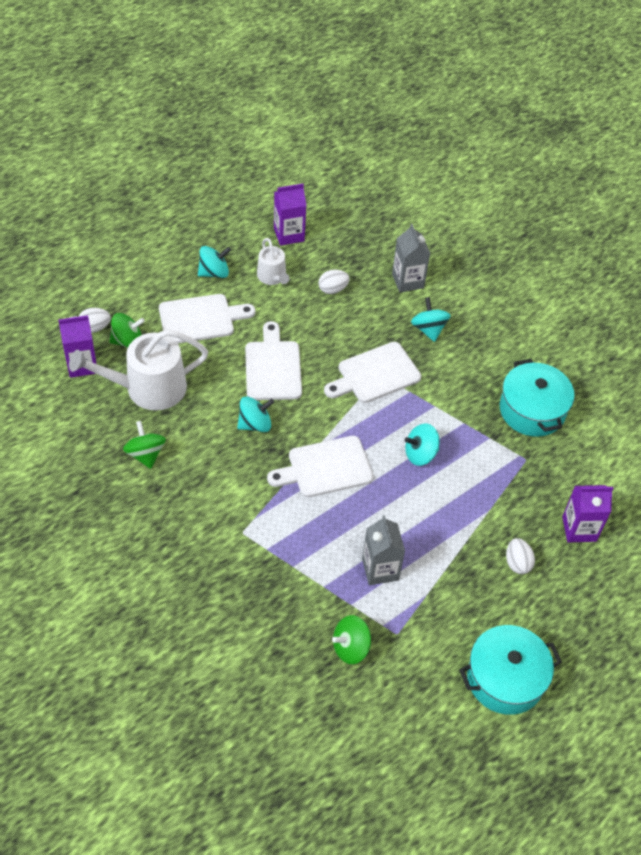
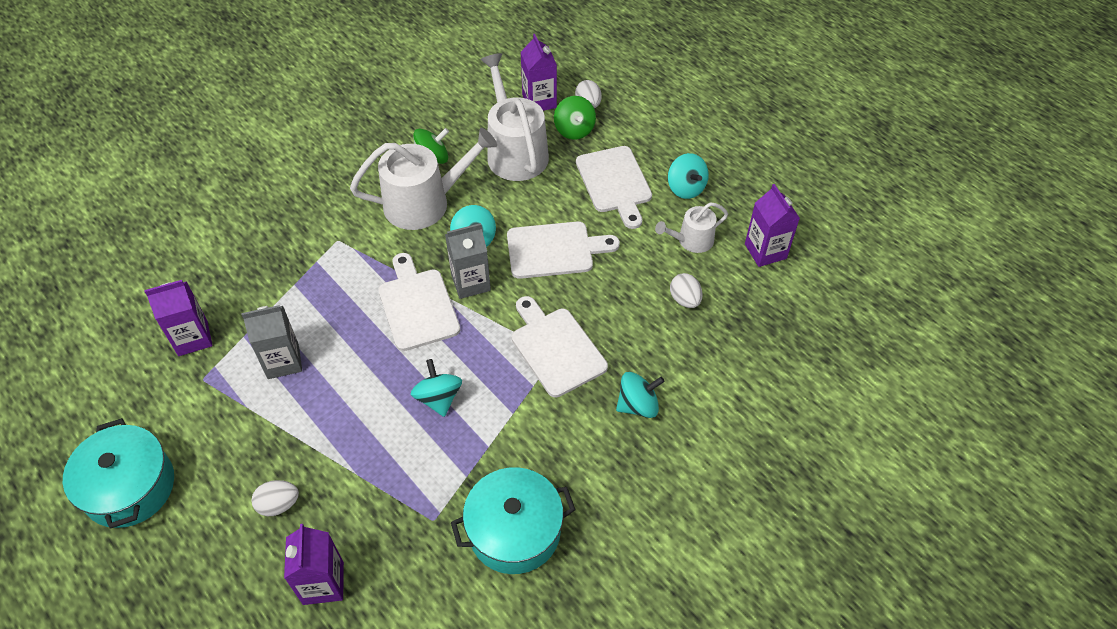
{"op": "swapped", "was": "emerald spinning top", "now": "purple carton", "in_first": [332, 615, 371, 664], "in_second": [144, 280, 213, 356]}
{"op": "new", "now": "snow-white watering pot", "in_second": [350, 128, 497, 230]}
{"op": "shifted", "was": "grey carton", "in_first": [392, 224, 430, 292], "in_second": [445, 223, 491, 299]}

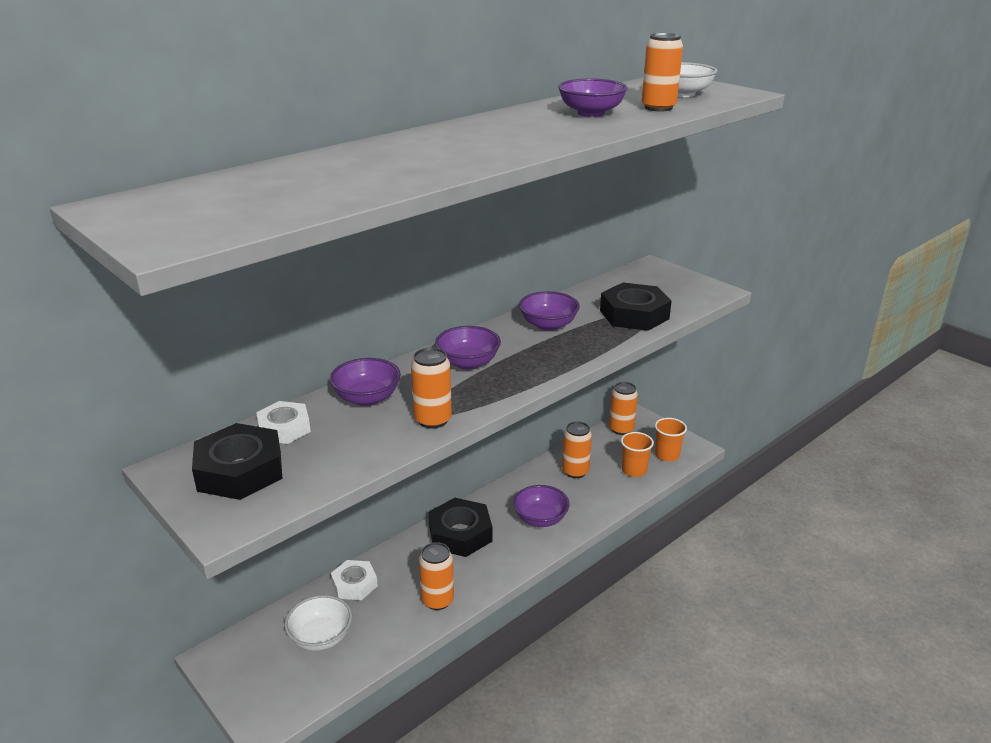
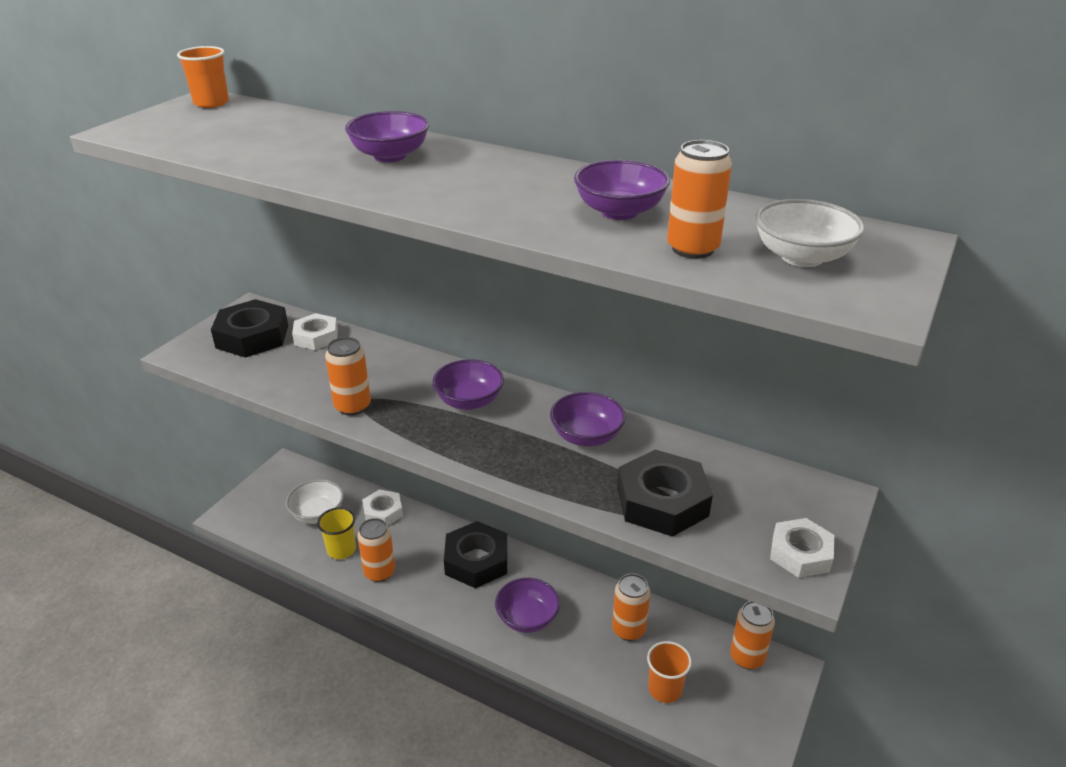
{"op": "shifted", "was": "bright orange beaker", "in_first": [655, 418, 687, 461], "in_second": [177, 46, 229, 108]}
{"op": "new", "now": "bright yellow beaker", "in_second": [317, 508, 356, 559]}
{"op": "shifted", "was": "purple serving bowl", "in_first": [330, 358, 401, 406], "in_second": [345, 111, 429, 162]}
{"op": "new", "now": "snow-white hex nut", "in_second": [770, 518, 835, 578]}

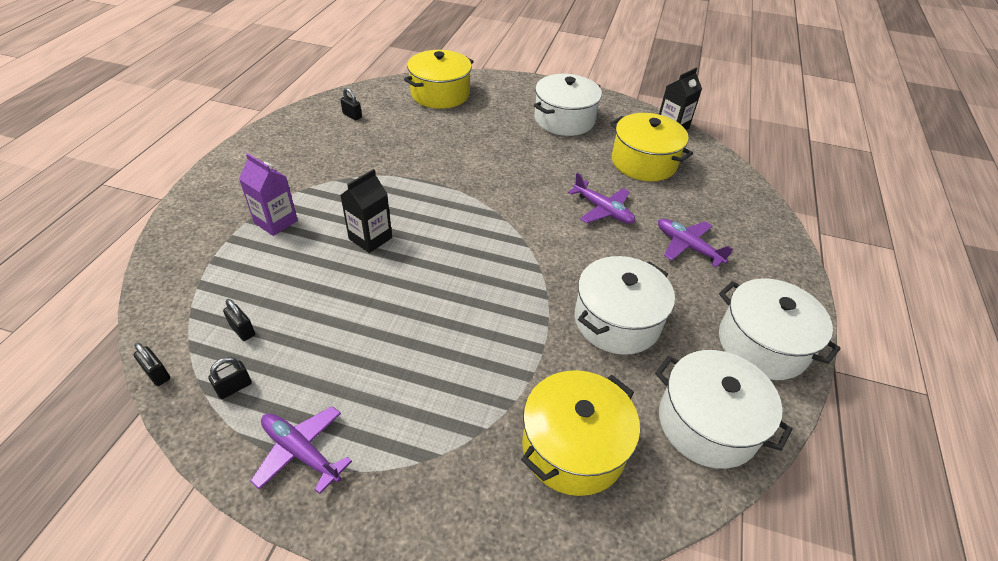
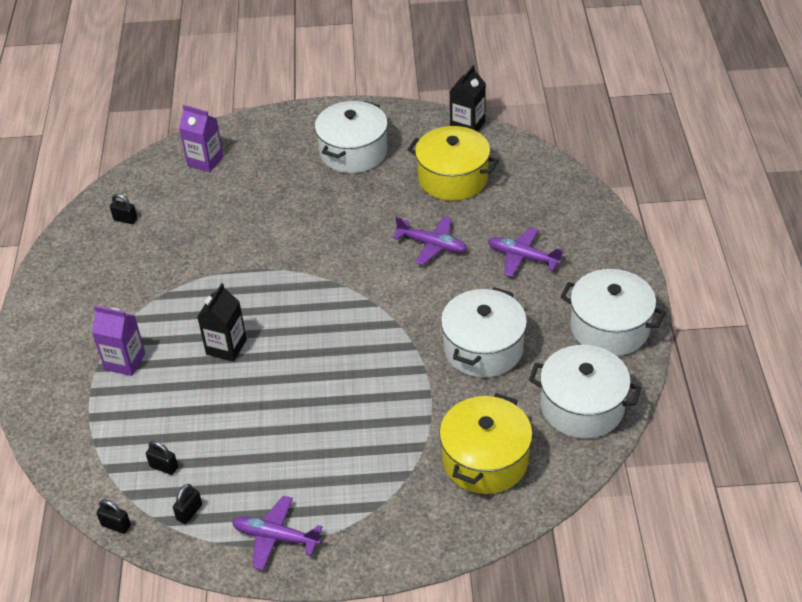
{"op": "swapped", "was": "bright yellow cooking pot", "now": "purple carton", "in_first": [404, 50, 474, 109], "in_second": [179, 105, 223, 172]}

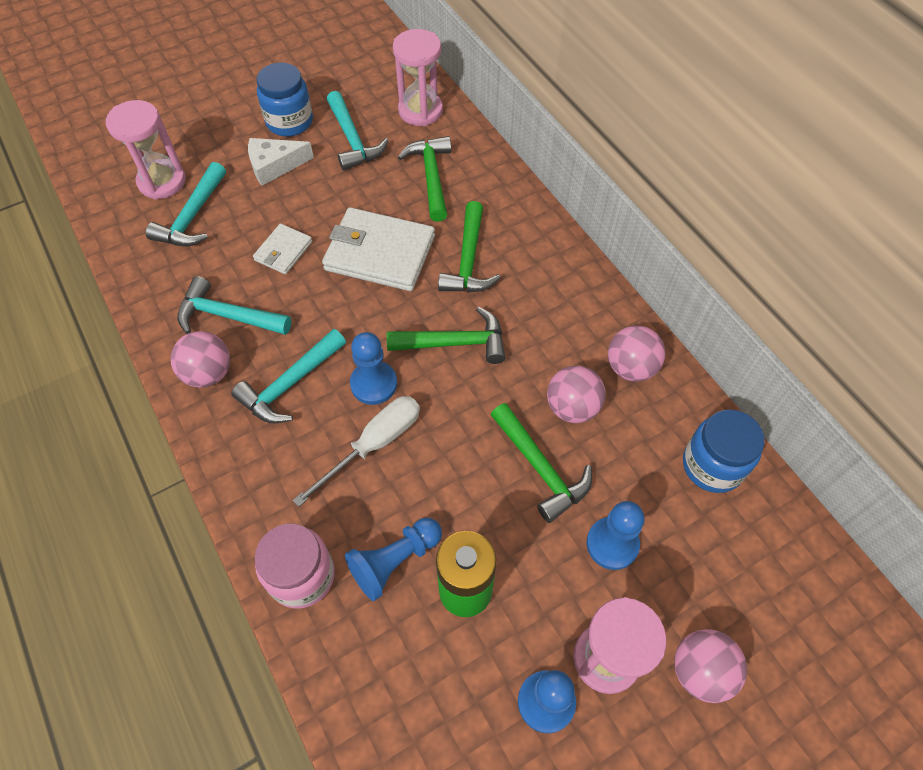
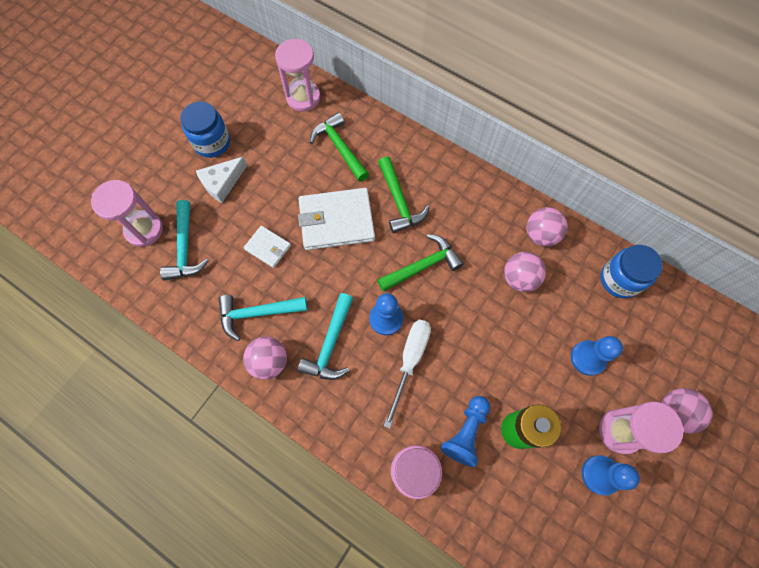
{"op": "rotated", "was": "snow-white card wallet", "in_first": [253, 223, 312, 274], "in_second": [244, 226, 291, 268], "clockwise": -60}
{"op": "gone", "was": "turquoise carpenter's hammer", "in_first": [327, 91, 389, 170]}
{"op": "gone", "was": "emerald carpenter's hammer", "in_first": [491, 403, 592, 523]}

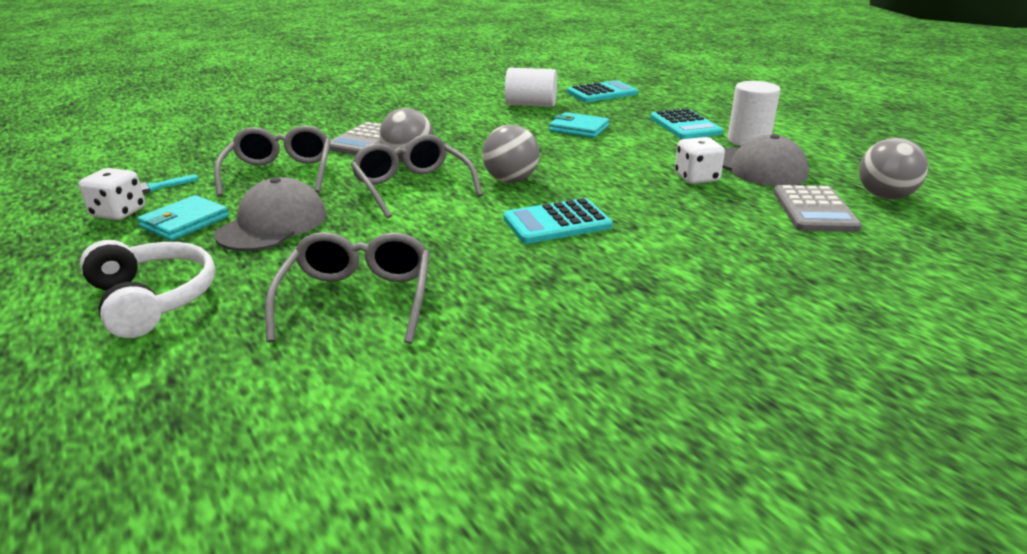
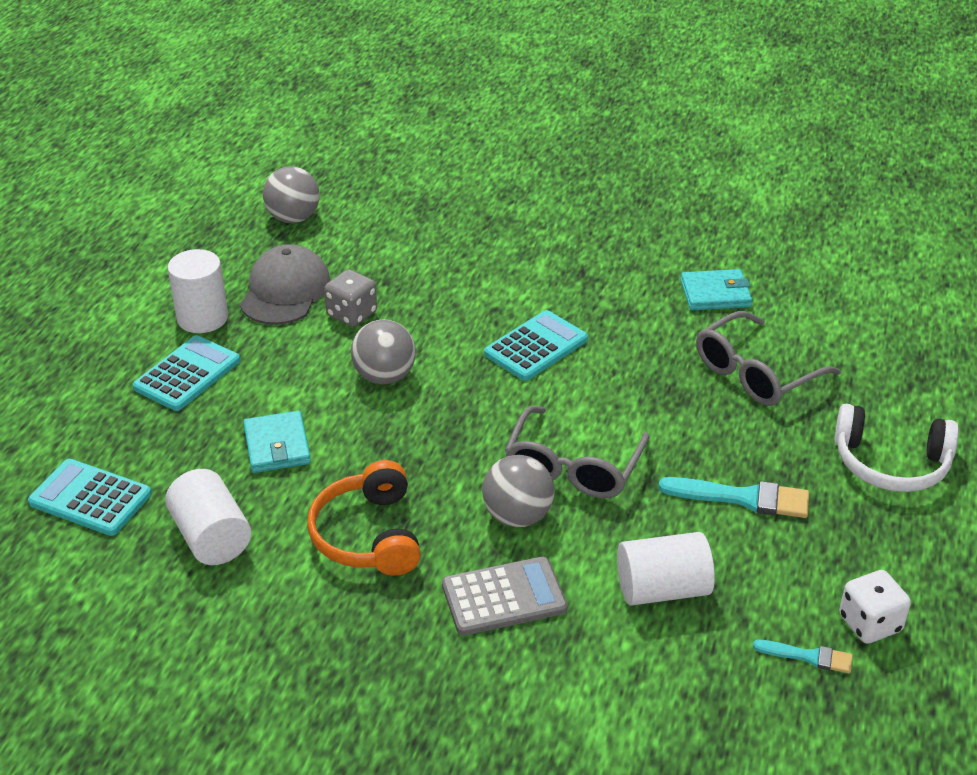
{"op": "new", "now": "bright orange headphones", "in_second": [307, 460, 421, 576]}
{"op": "repainted", "was": "snow-white game die", "now": "grey game die", "in_first": [675, 137, 725, 184], "in_second": [324, 269, 377, 327]}
{"op": "shifted", "was": "grey play ball", "in_first": [482, 124, 540, 183], "in_second": [351, 319, 416, 384]}
{"op": "rotated", "was": "turquoise calculator", "in_first": [503, 198, 613, 244], "in_second": [484, 310, 588, 381], "clockwise": -75}
{"op": "swapped", "was": "grey spectacles", "now": "snow-white cylinder shape", "in_first": [214, 125, 331, 197], "in_second": [617, 532, 715, 606]}
{"op": "swapped", "was": "grey peaked cap", "now": "turquoise paint brush", "in_first": [214, 177, 327, 251], "in_second": [658, 477, 809, 518]}
{"op": "shifted", "was": "turquoise card wallet", "in_first": [137, 195, 229, 241], "in_second": [681, 269, 752, 310]}
{"op": "rotated", "was": "snow-white headphones", "in_first": [80, 240, 215, 338], "in_second": [835, 404, 959, 492], "clockwise": -90}
{"op": "gone", "was": "grey calculator", "in_first": [773, 185, 862, 232]}

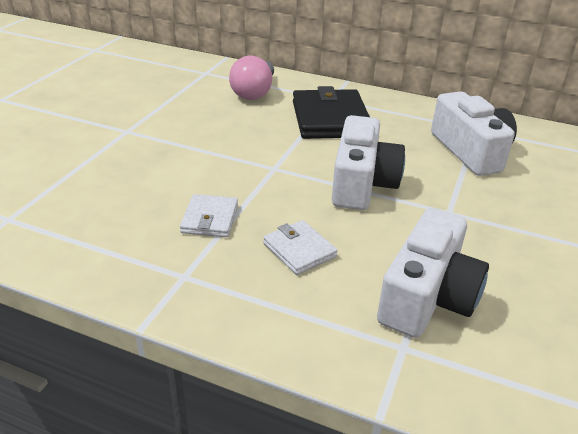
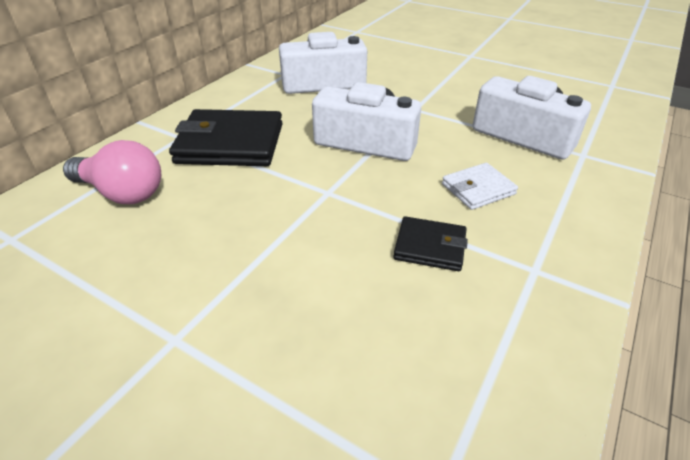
{"op": "repainted", "was": "snow-white card wallet", "now": "ebony card wallet", "in_first": [180, 194, 238, 237], "in_second": [393, 216, 468, 271]}

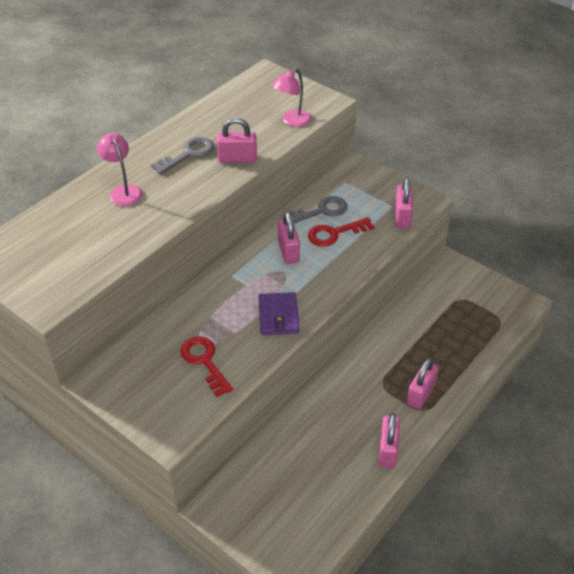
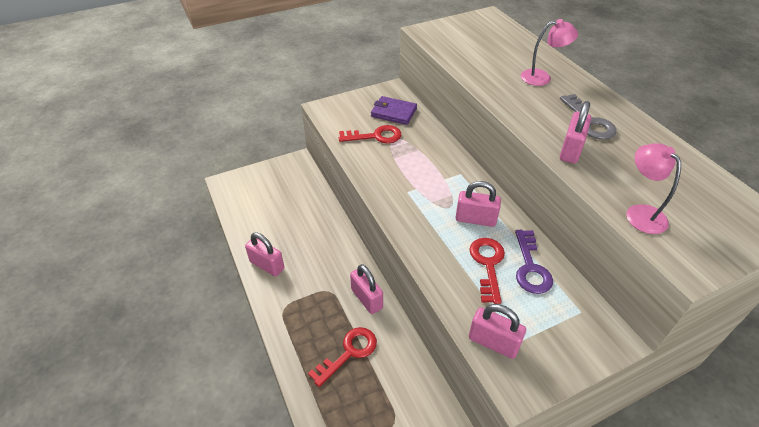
{"op": "new", "now": "red key", "in_second": [308, 327, 377, 387]}
{"op": "shifted", "was": "rosy small lock", "in_first": [407, 358, 439, 410], "in_second": [350, 264, 383, 314]}
{"op": "shifted", "was": "purple card wallet", "in_first": [258, 292, 300, 335], "in_second": [371, 96, 417, 125]}
{"op": "repainted", "was": "grey key", "now": "purple key", "in_first": [283, 196, 347, 223], "in_second": [515, 230, 553, 294]}

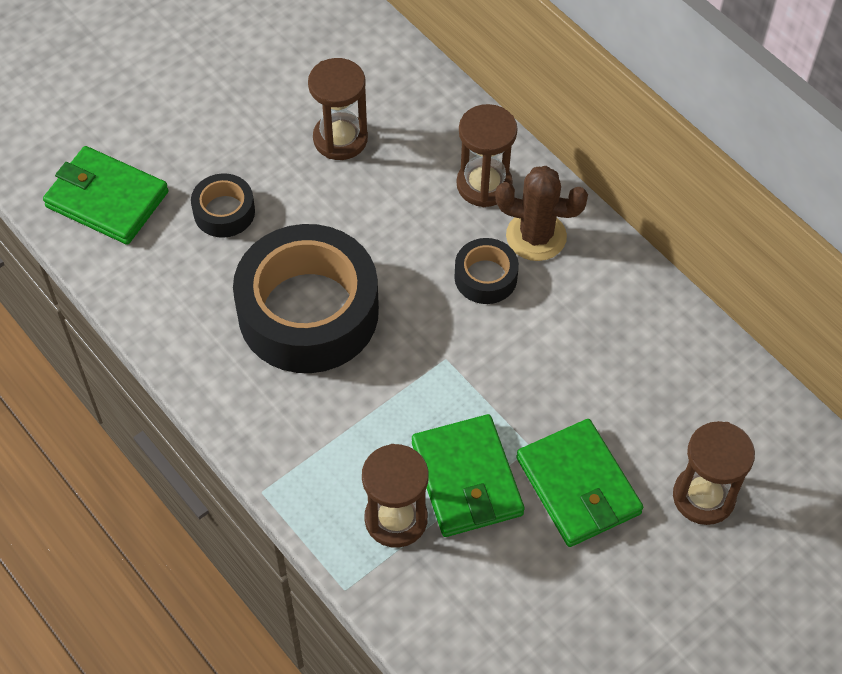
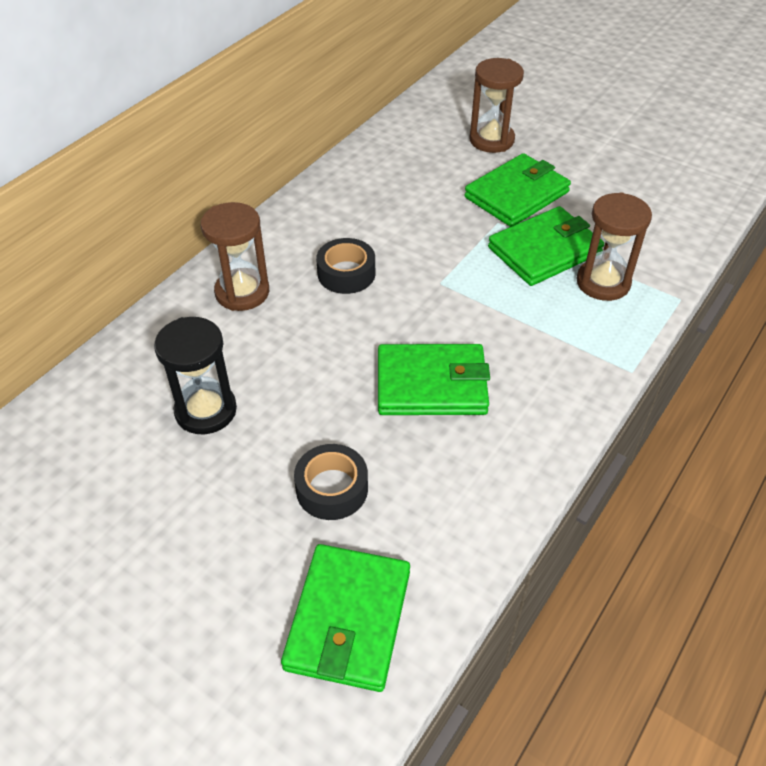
{"op": "repainted", "was": "dark brown hourglass", "now": "ebony hourglass", "in_first": [308, 58, 368, 160], "in_second": [154, 317, 237, 434]}
{"op": "swapped", "was": "ebony roll of tape", "now": "emerald card wallet", "in_first": [233, 224, 379, 373], "in_second": [378, 344, 490, 415]}
{"op": "gone", "was": "dark brown cactus", "in_first": [495, 166, 588, 261]}

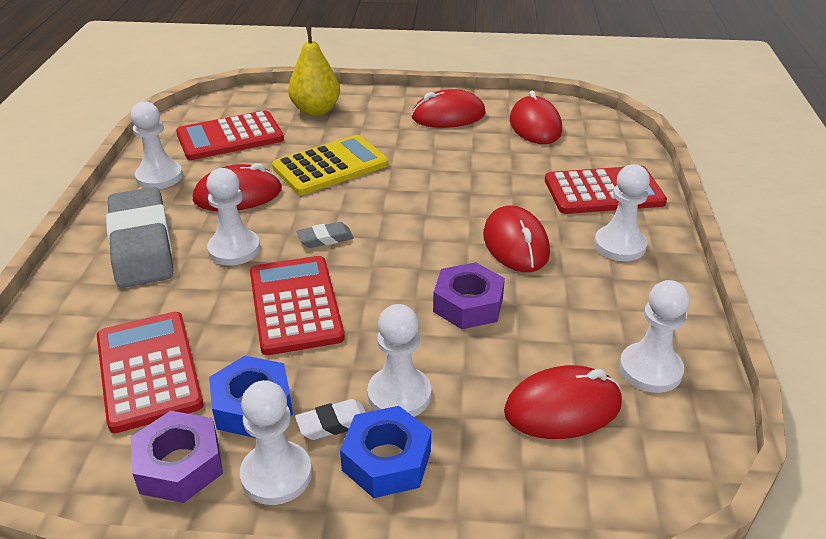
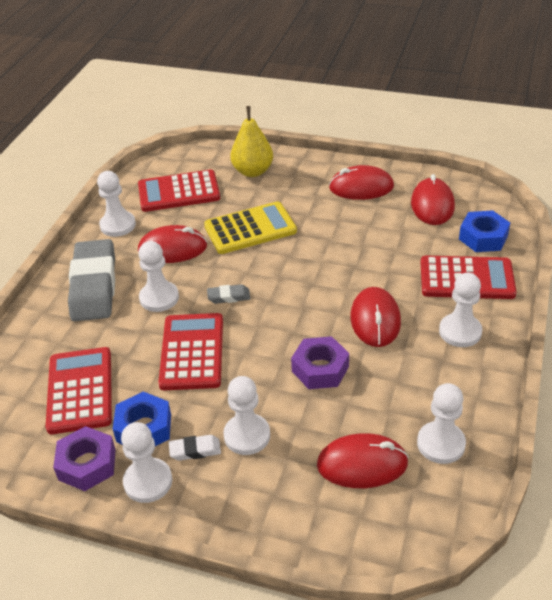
{"op": "shifted", "was": "royal blue hex nut", "in_first": [340, 406, 431, 498], "in_second": [459, 210, 510, 252]}

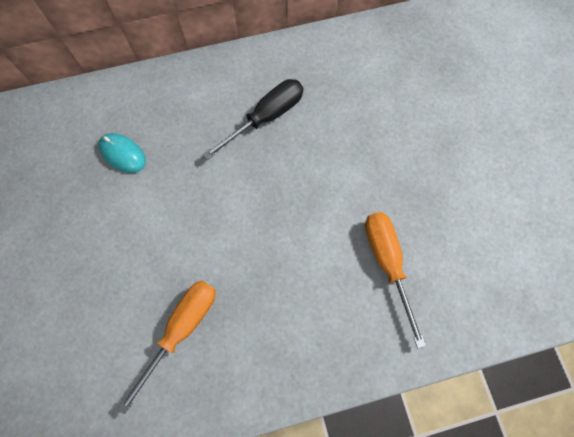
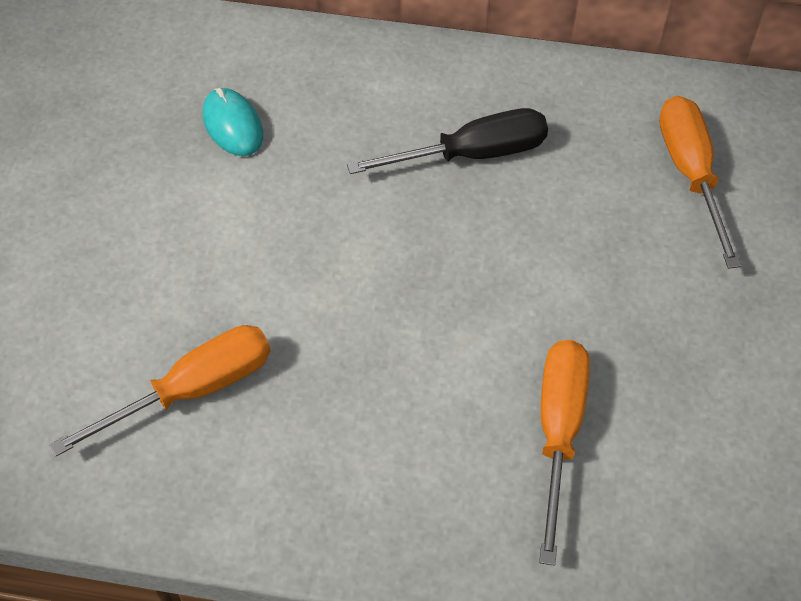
{"op": "new", "now": "bright orange flat screwdriver", "in_second": [659, 96, 741, 269]}

